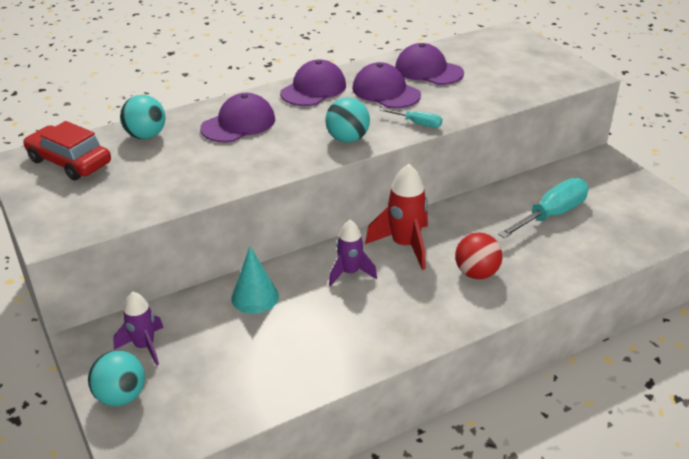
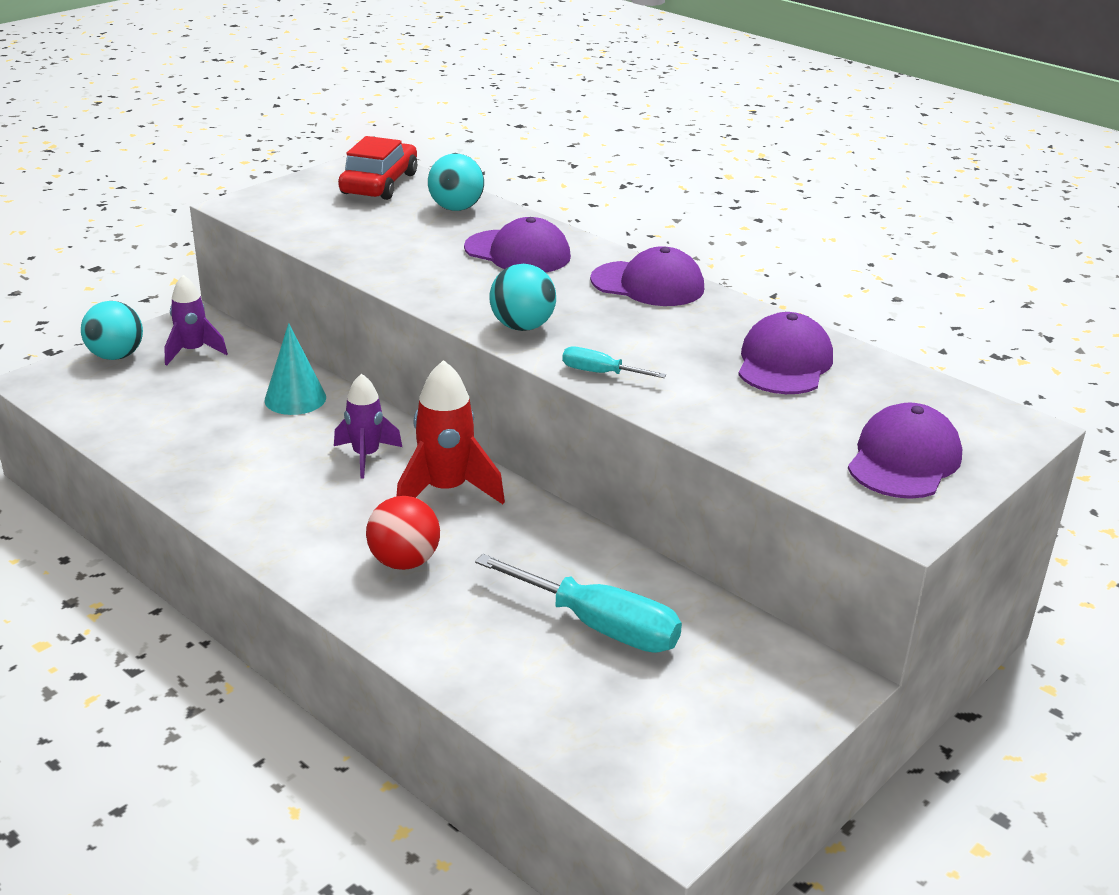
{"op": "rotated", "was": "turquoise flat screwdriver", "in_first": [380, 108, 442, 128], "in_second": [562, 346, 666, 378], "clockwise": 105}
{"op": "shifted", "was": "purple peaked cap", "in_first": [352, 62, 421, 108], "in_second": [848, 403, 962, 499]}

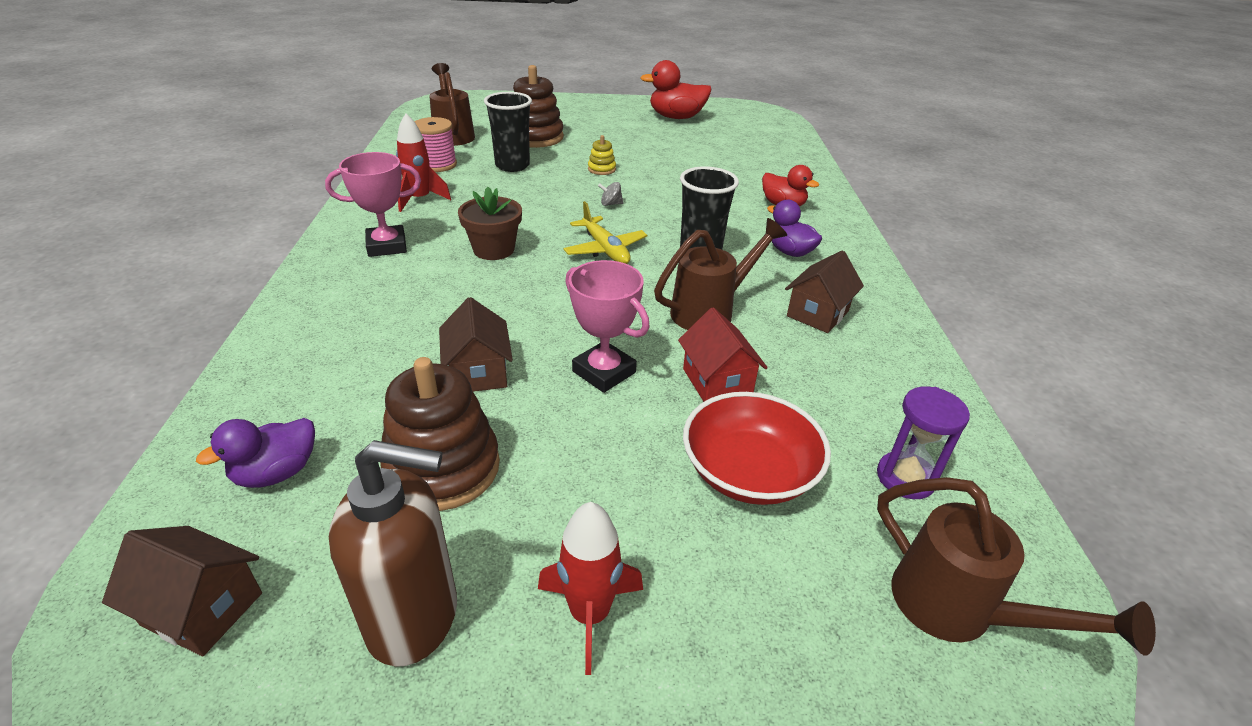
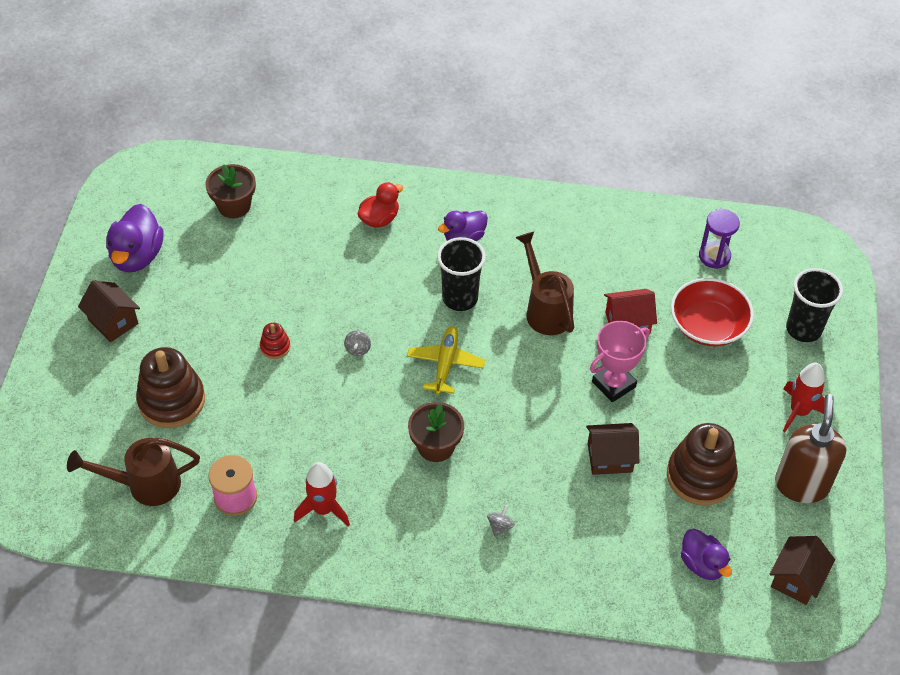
{"op": "shifted", "was": "dark brown house", "in_first": [785, 250, 864, 333], "in_second": [78, 280, 140, 342]}
{"op": "repainted", "was": "red rubber duck", "now": "purple rubber duck", "in_first": [640, 60, 712, 119], "in_second": [106, 204, 163, 272]}
{"op": "new", "now": "dark brown potted plant", "in_second": [205, 164, 256, 218]}
{"op": "repainted", "was": "bright yellow stacking rings", "now": "red stacking rings", "in_first": [588, 135, 616, 175], "in_second": [260, 323, 290, 359]}
{"op": "rotated", "was": "bright yellow aeroplane", "in_first": [563, 201, 647, 264], "in_second": [407, 326, 485, 395], "clockwise": -60}
{"op": "new", "now": "grey spinning top", "in_second": [487, 505, 515, 536]}
{"op": "shifted", "was": "ebony beaker", "in_first": [484, 92, 532, 172], "in_second": [786, 268, 843, 342]}
{"op": "gone", "was": "rosy award cup", "in_first": [325, 152, 421, 257]}
{"op": "gone", "was": "dark brown watering pot", "in_first": [877, 477, 1156, 656]}

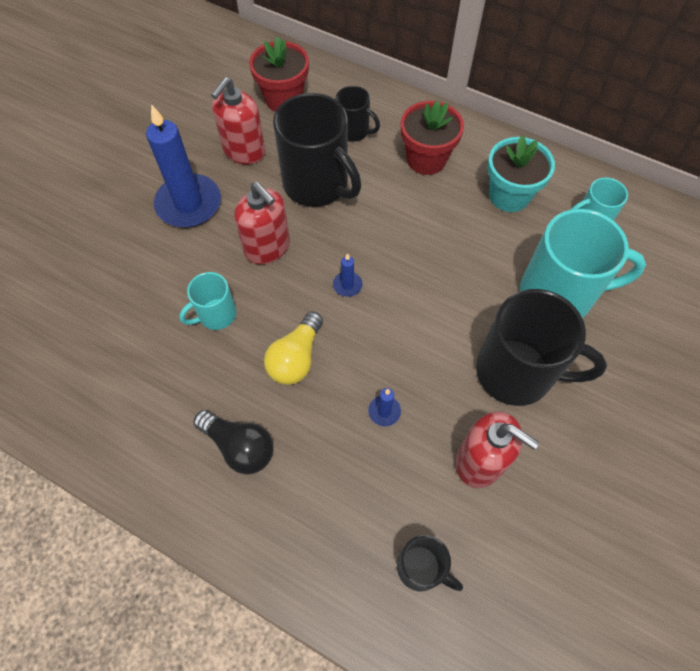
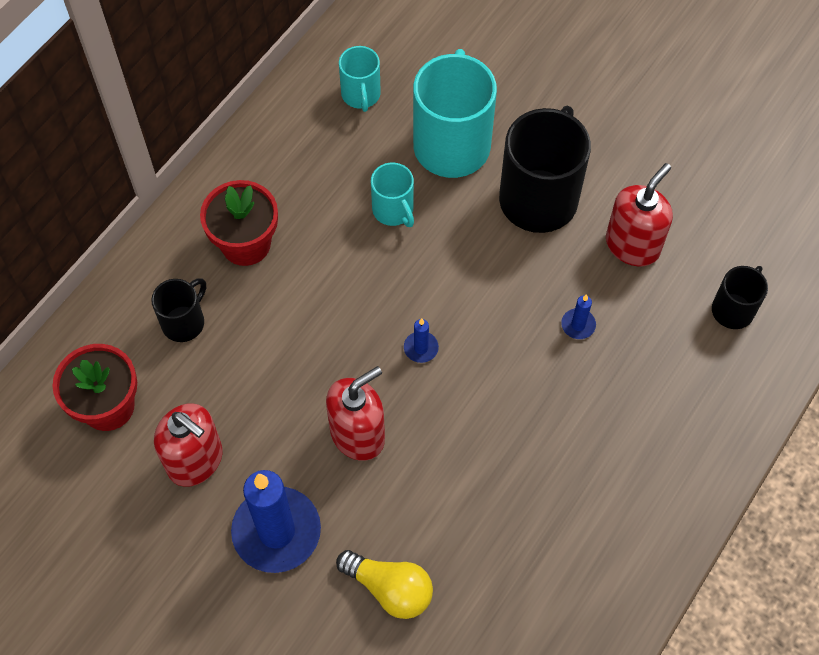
{"op": "shifted", "was": "bright yellow lightbulb", "in_first": [264, 311, 323, 385], "in_second": [336, 550, 433, 619]}
{"op": "shifted", "was": "turquoise mug", "in_first": [179, 272, 236, 330], "in_second": [371, 163, 414, 227]}
{"op": "gone", "was": "ebony lightbulb", "in_first": [193, 410, 274, 474]}
{"op": "gone", "was": "ebony mug", "in_first": [273, 93, 361, 207]}
{"op": "gone", "was": "turquoise potted plant", "in_first": [487, 136, 555, 212]}

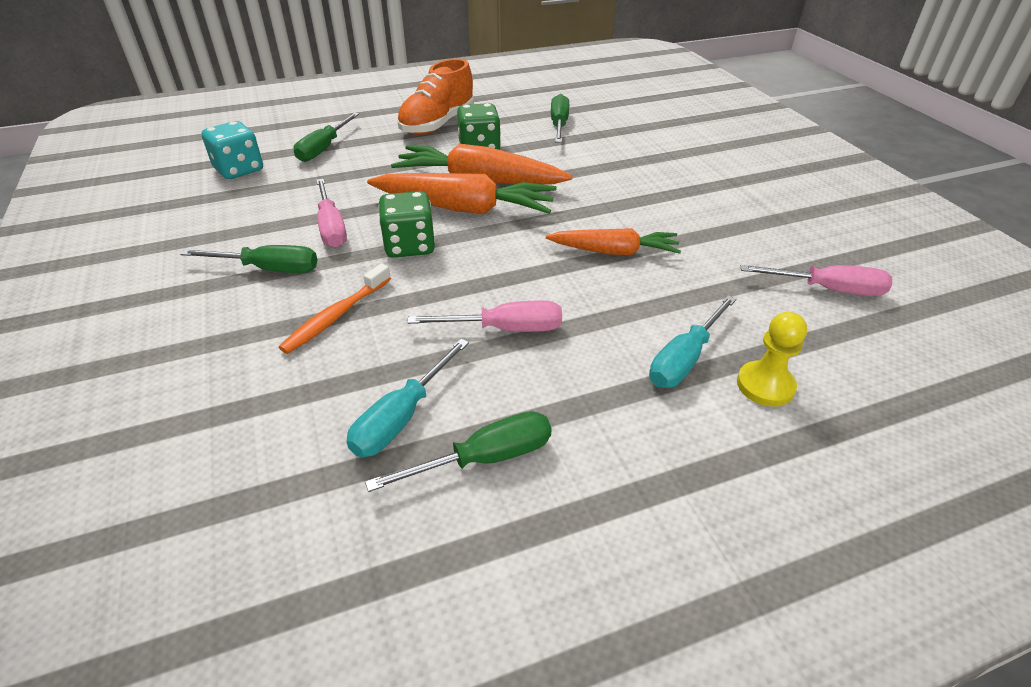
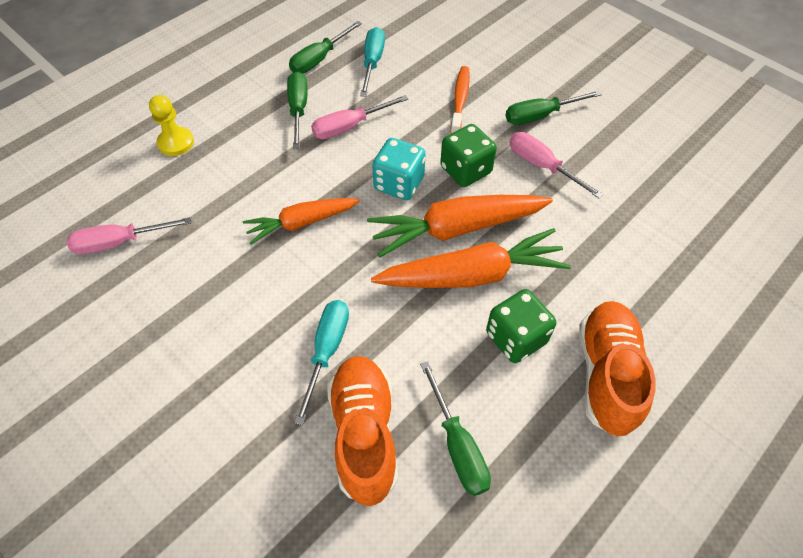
{"op": "shifted", "was": "emerald flat screwdriver", "in_first": [294, 113, 359, 162], "in_second": [287, 71, 308, 149]}
{"op": "shifted", "was": "turquoise flat screwdriver", "in_first": [649, 295, 736, 388], "in_second": [294, 300, 349, 425]}
{"op": "new", "now": "bright orange sneaker", "in_second": [327, 356, 398, 506]}
{"op": "shifted", "was": "turquoise game die", "in_first": [202, 121, 263, 179], "in_second": [372, 138, 426, 200]}

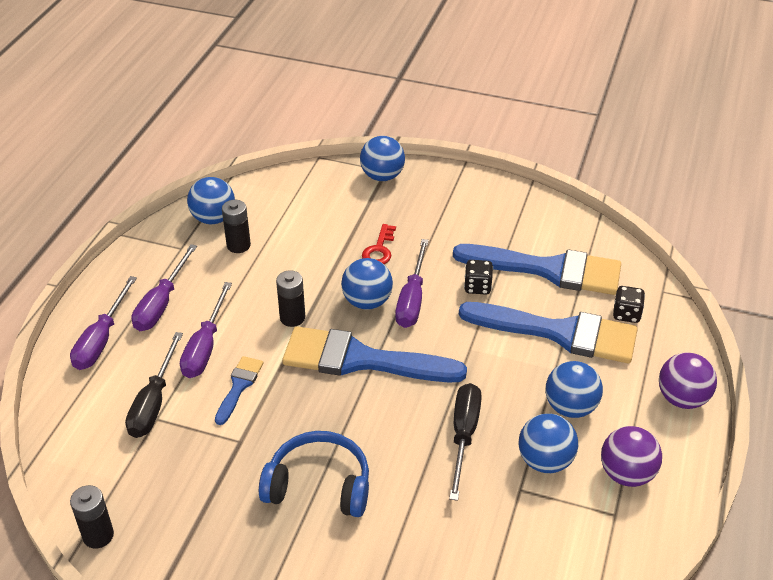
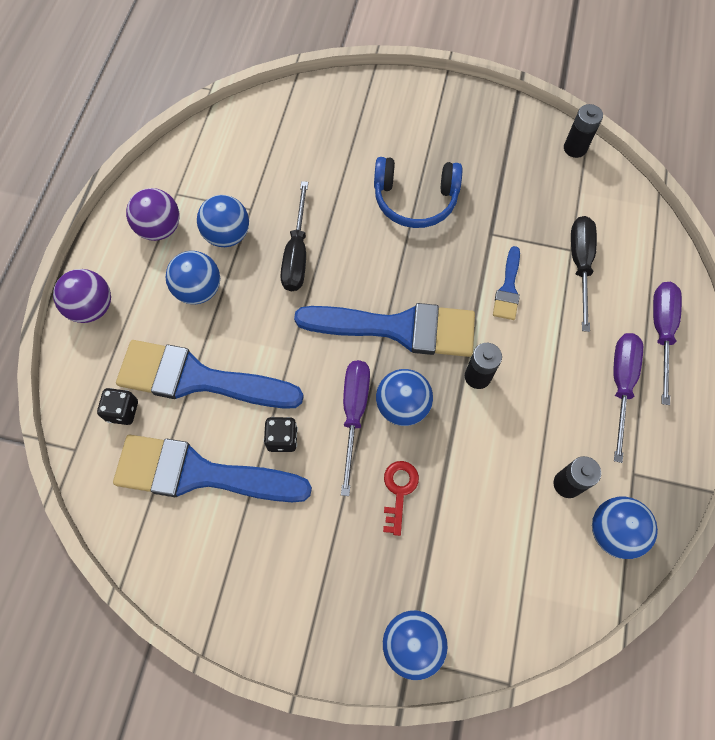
{"op": "gone", "was": "purple flat screwdriver", "in_first": [180, 282, 232, 378]}

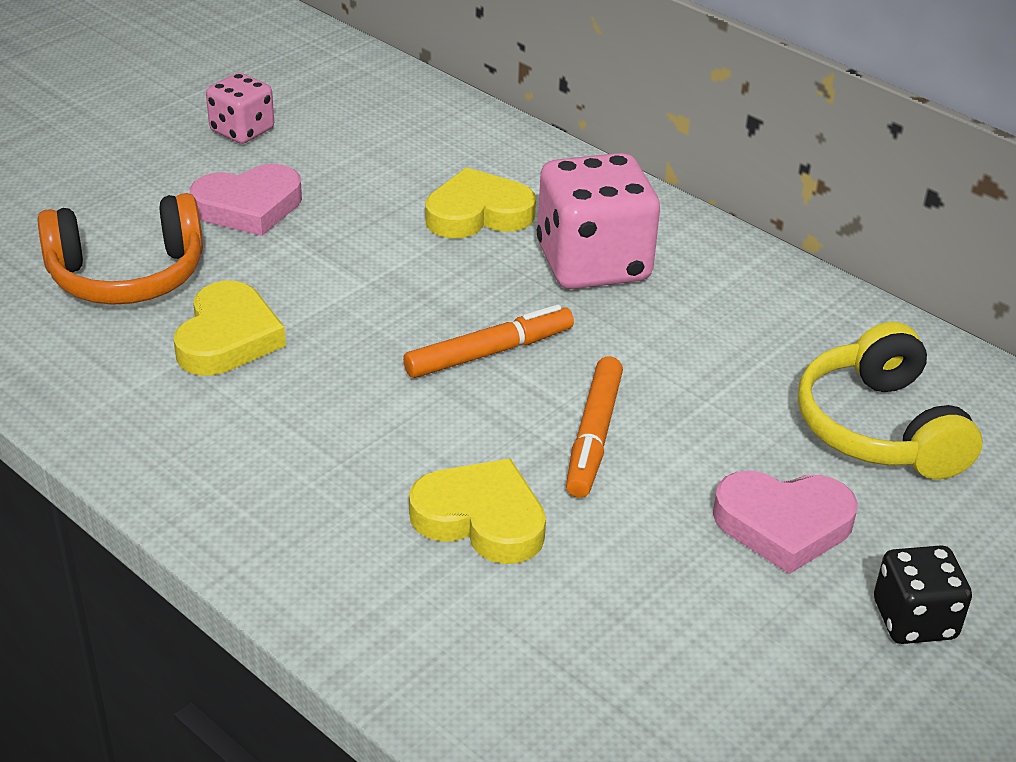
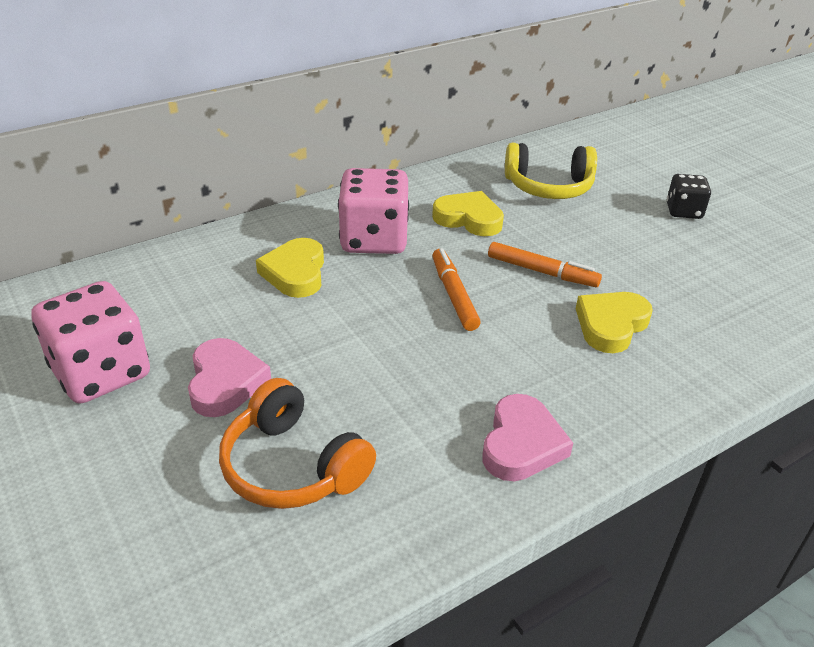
{"op": "scaled", "was": "rosy game die", "in_first": [206, 73, 274, 144], "in_second": [31, 281, 150, 404], "ratio": 1.79}
{"op": "rotated", "was": "bright orange headphones", "in_first": [37, 193, 203, 305], "in_second": [219, 378, 376, 509], "clockwise": 135}
{"op": "shifted", "was": "bright yellow heart", "in_first": [174, 281, 286, 376], "in_second": [432, 191, 504, 236]}
{"op": "shifted", "was": "rosy heart", "in_first": [713, 470, 858, 574], "in_second": [482, 394, 573, 481]}

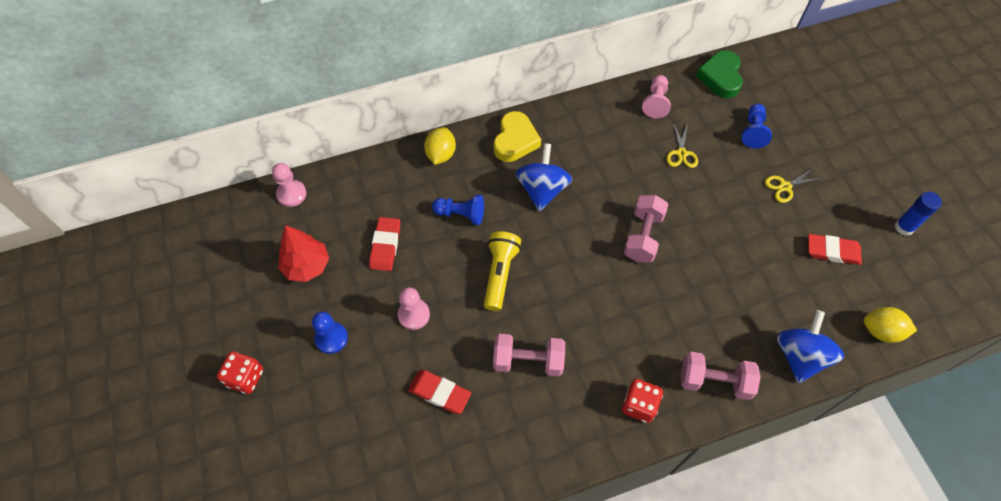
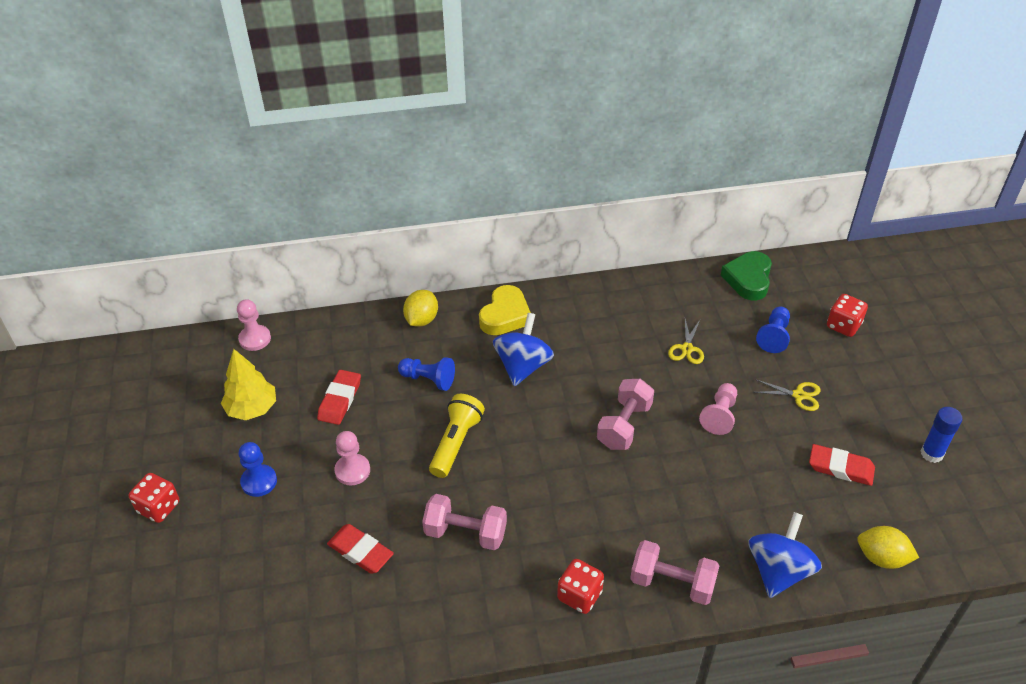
{"op": "repainted", "was": "red toy tree", "now": "bright yellow toy tree", "in_first": [278, 225, 329, 282], "in_second": [221, 349, 276, 420]}
{"op": "shifted", "was": "rosy pawn", "in_first": [642, 75, 671, 118], "in_second": [699, 383, 737, 435]}
{"op": "rotated", "was": "bright yellow pair of scissors", "in_first": [765, 168, 822, 203], "in_second": [753, 379, 821, 411], "clockwise": -150}
{"op": "new", "now": "red game die", "in_second": [827, 294, 868, 337]}

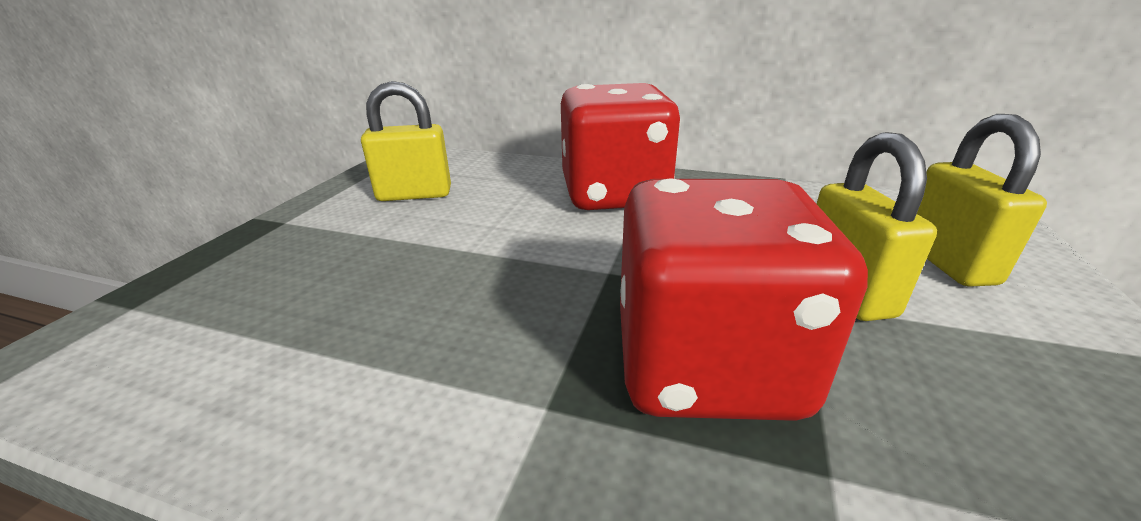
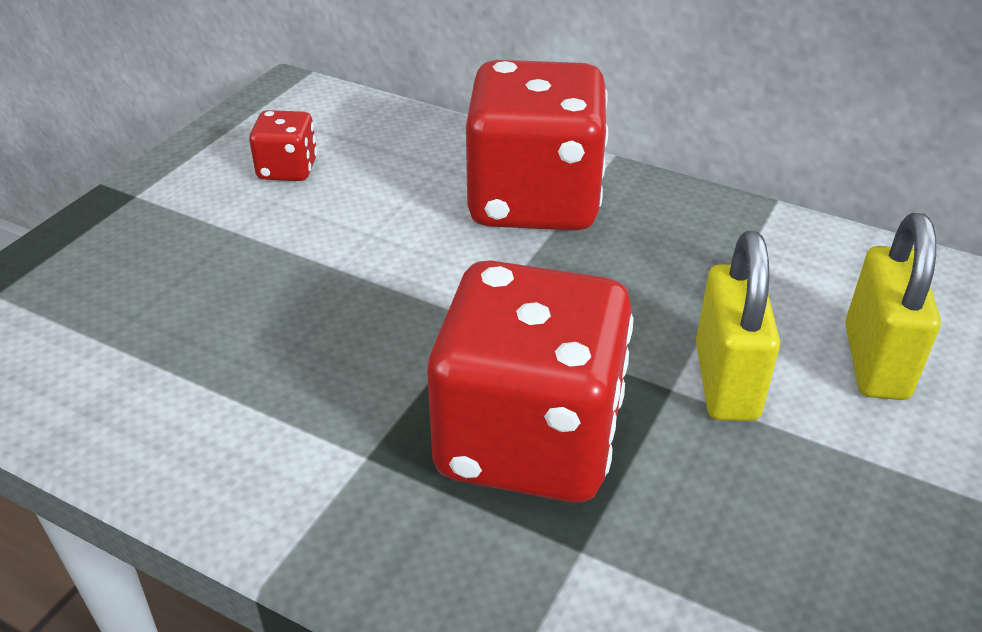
{"op": "swapped", "was": "bright yellow small lock", "now": "red game die", "in_first": [361, 81, 451, 201], "in_second": [249, 110, 317, 181]}

